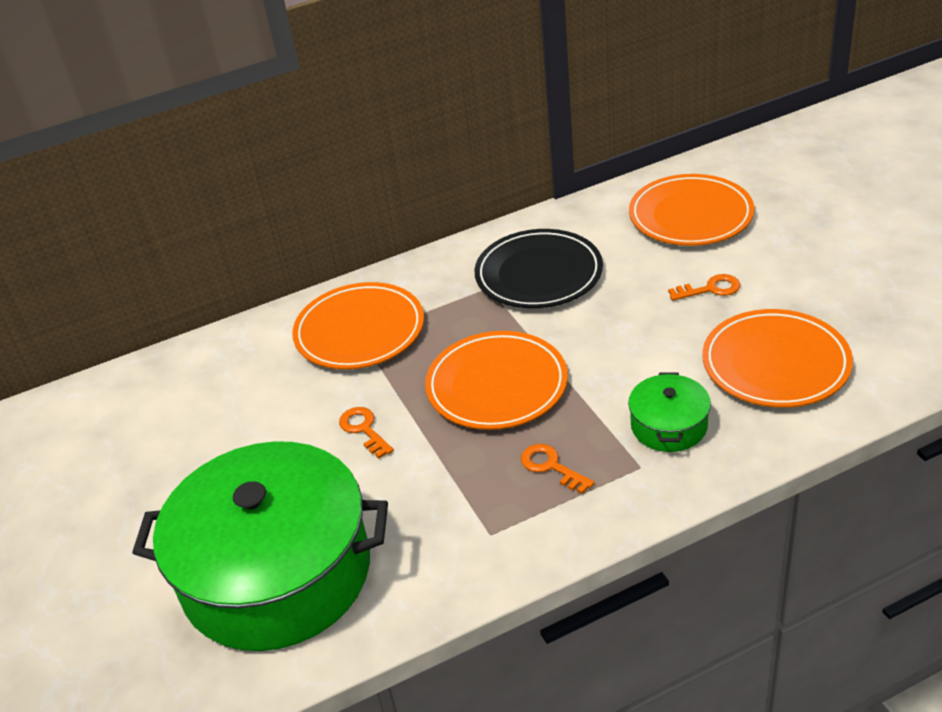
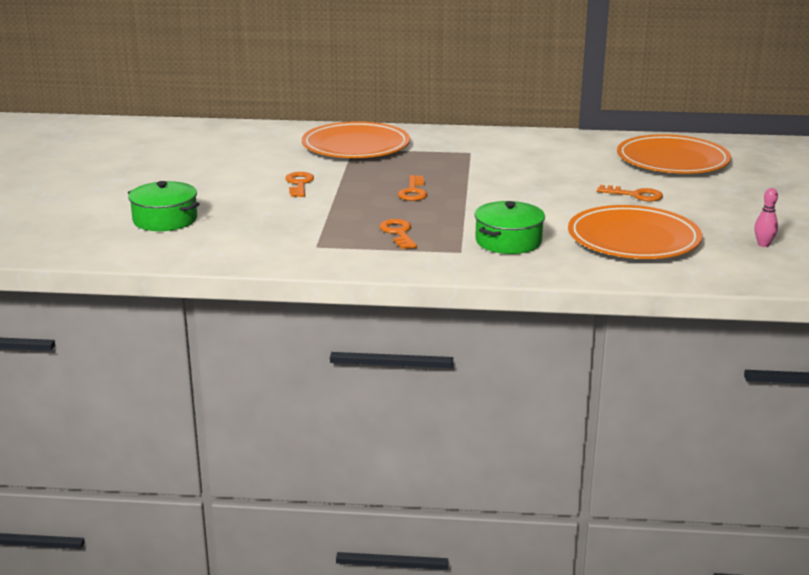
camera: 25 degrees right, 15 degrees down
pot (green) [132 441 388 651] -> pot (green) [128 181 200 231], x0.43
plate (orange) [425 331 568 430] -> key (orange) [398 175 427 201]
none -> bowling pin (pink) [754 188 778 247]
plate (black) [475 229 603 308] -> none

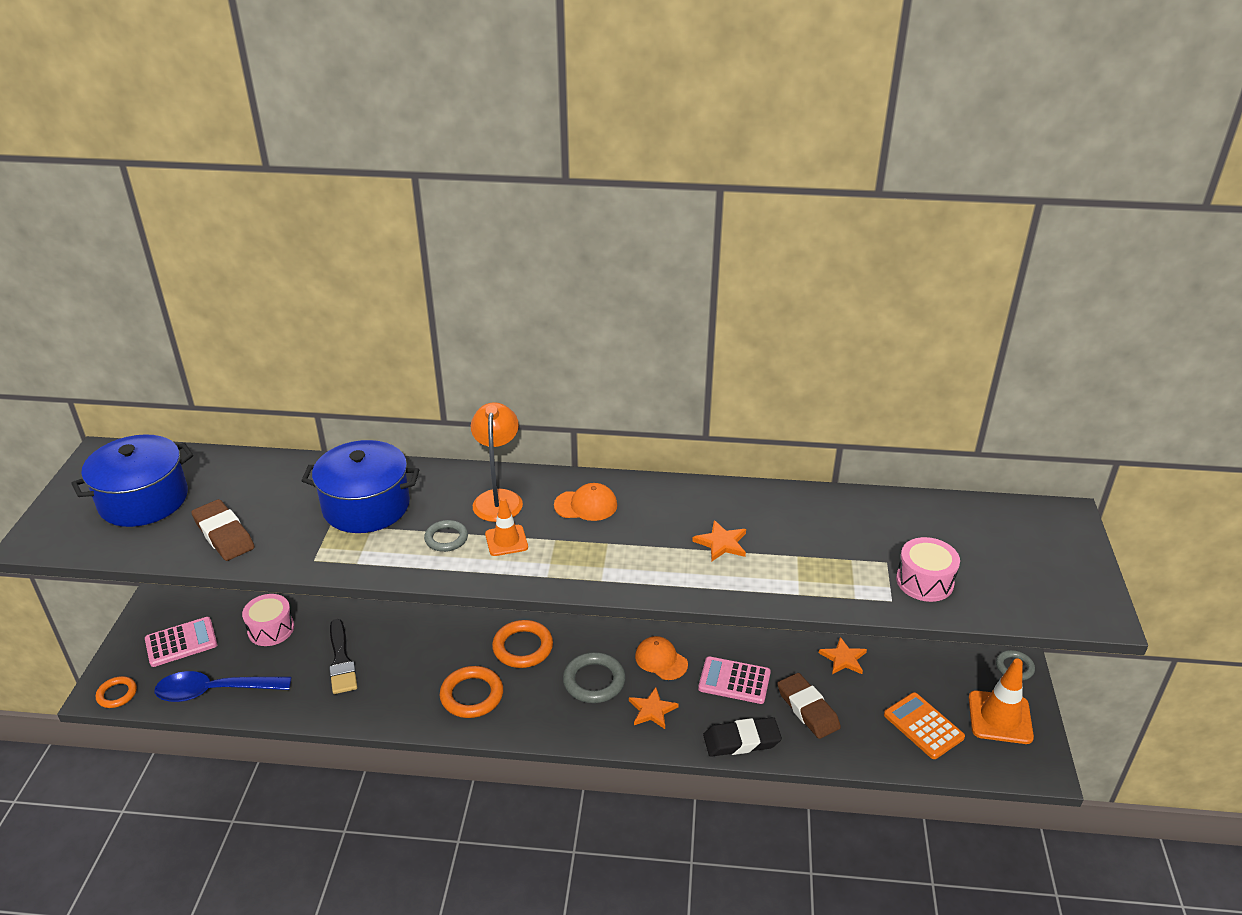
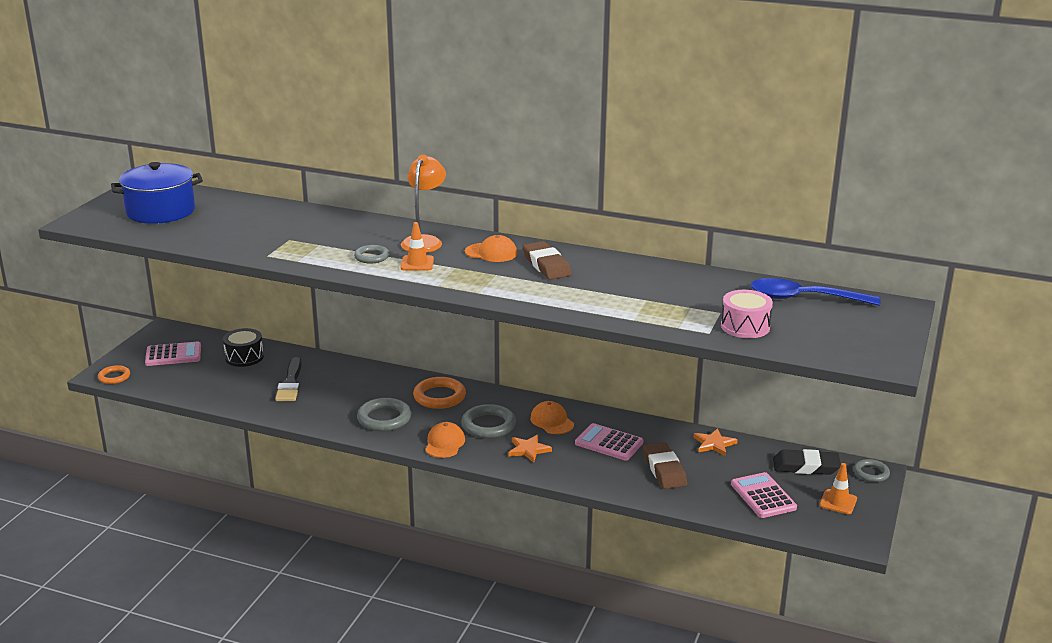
camera: 15 degrees right, 10 degrees down
drum (pink) [242 594 294 646] -> drum (black) [223 328 264 367]
ring (orange) [440 666 503 718] -> ring (grey) [357 398 411 431]
none -> cap (orange) [425 422 465 458]
eraser (brown) [191 499 255 561] -> eraser (brown) [523 241 572 280], shifted
calculator (orange) [884 692 965 759] -> calculator (pink) [731 472 797 518]
spoon (blue) [155 671 291 702] -> spoon (blue) [750 278 881 306], shifted
eraser (black) [703 717 782 757] -> eraser (black) [773 449 841 475], shifted
traffic cone (orange) [969 659 1034 744] -> traffic cone (orange) [819 463 857 514], x0.60
pot (blue) [301 440 419 533] -> none
star (orange) [692 520 746 561] -> none

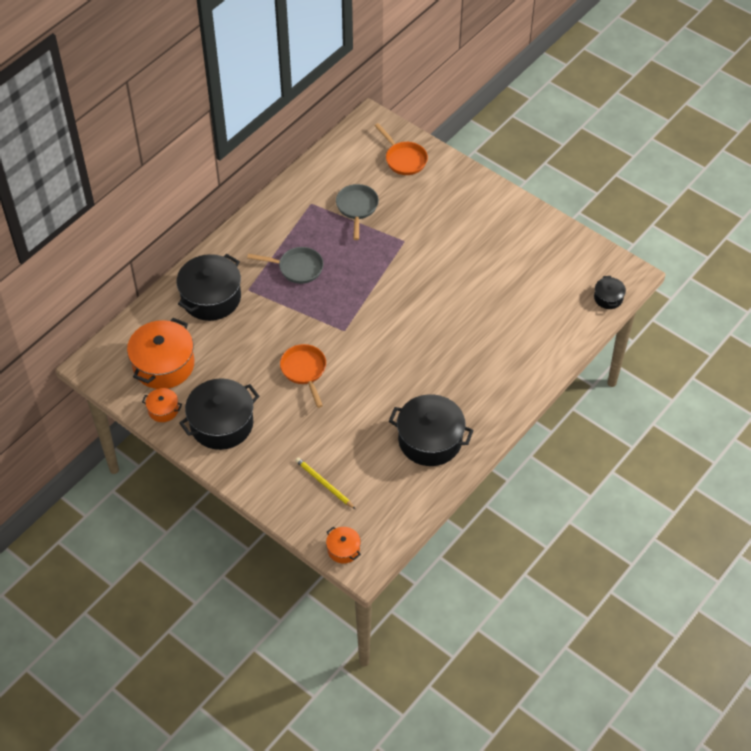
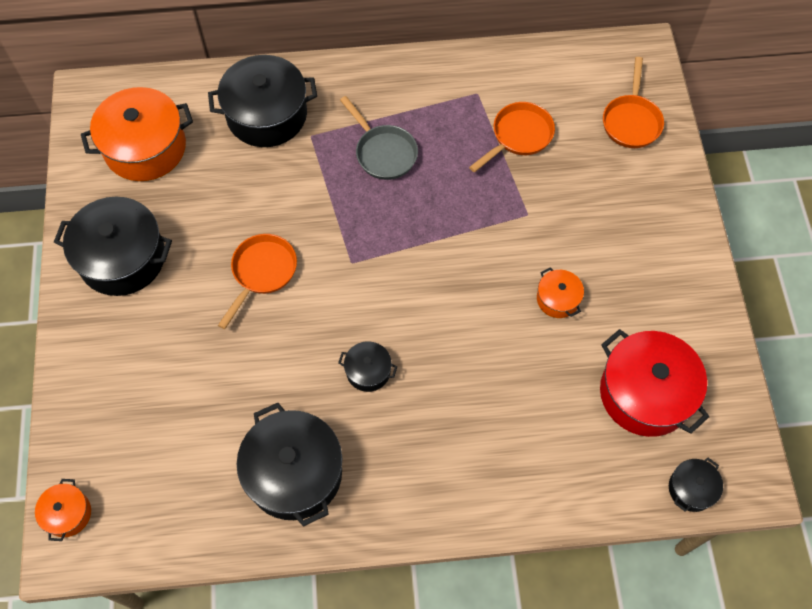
camera: 45 degrees right, 10 degrees up
none -> pot (black) [338 341 398 392]
pan (grey) [336 184 379 240] -> pan (orange) [469 102 555 172]
pot (orange) [142 388 182 422] -> pot (orange) [537 267 584 318], shifted
none -> pot (red) [600 329 709 437]
pencil (yellow) [295 457 355 509] -> none

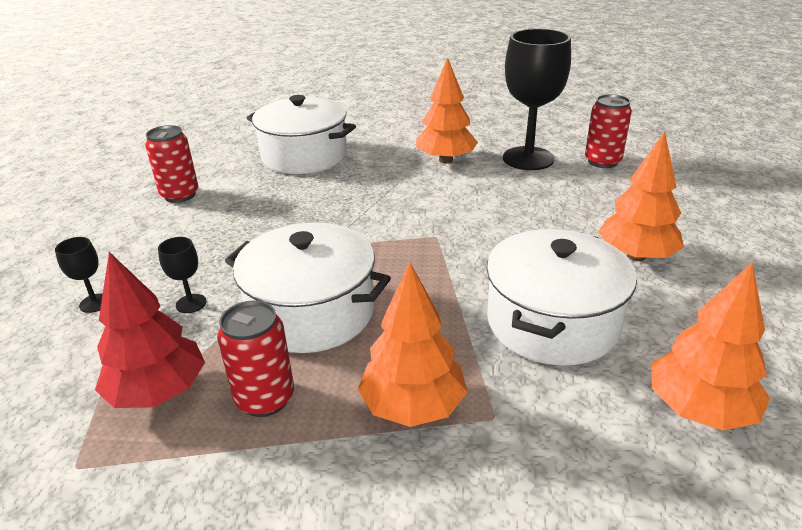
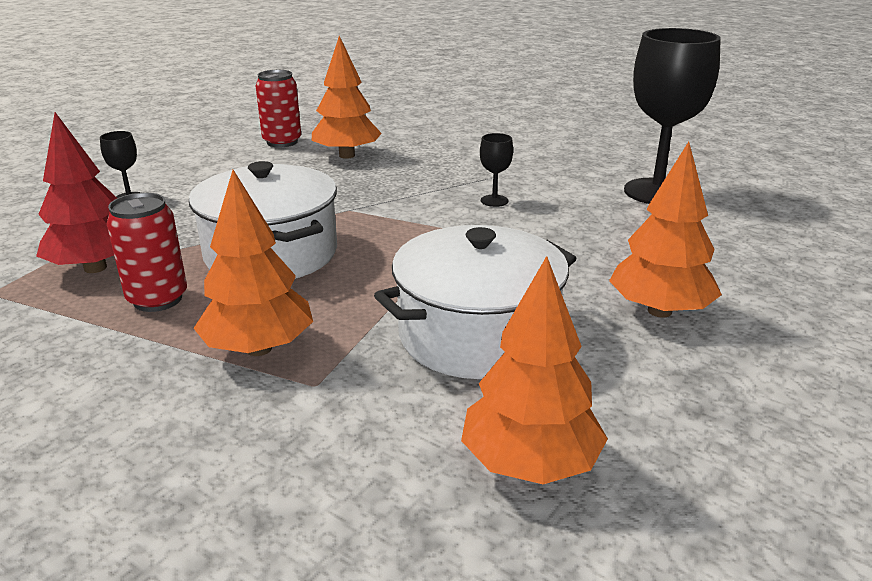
camera: 30 degrees right, 5 degrees down
tree (orange) [416 57 478 163] -> tree (orange) [312 36 382 159], shifted
goblet (black) [158 237 207 313] -> goblet (black) [480 133 513 207], shifted
pot (white) [247 95 356 174] -> none
can (red) [585 94 632 168] -> none

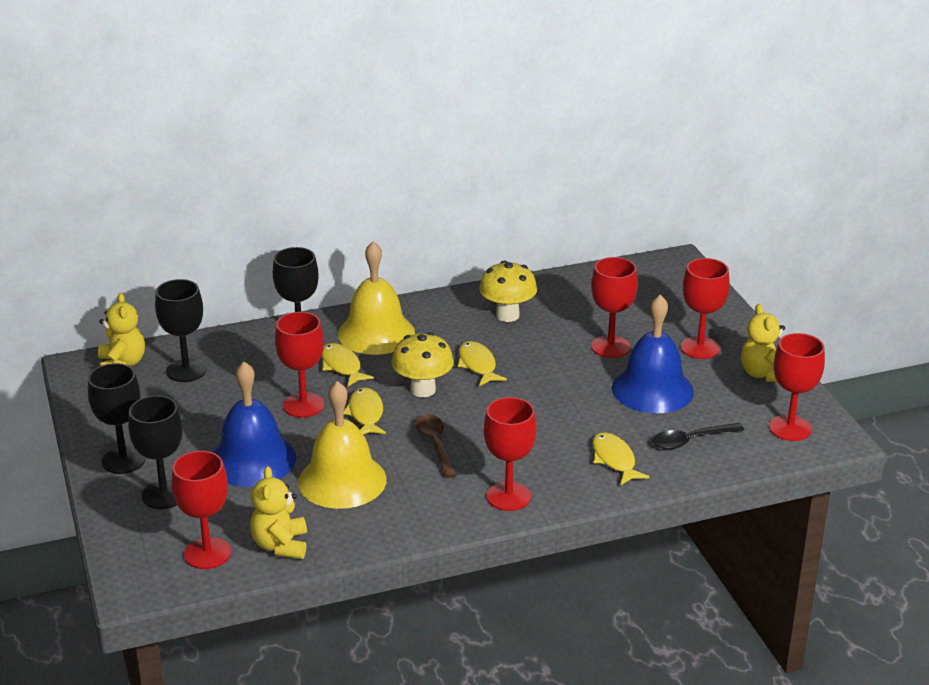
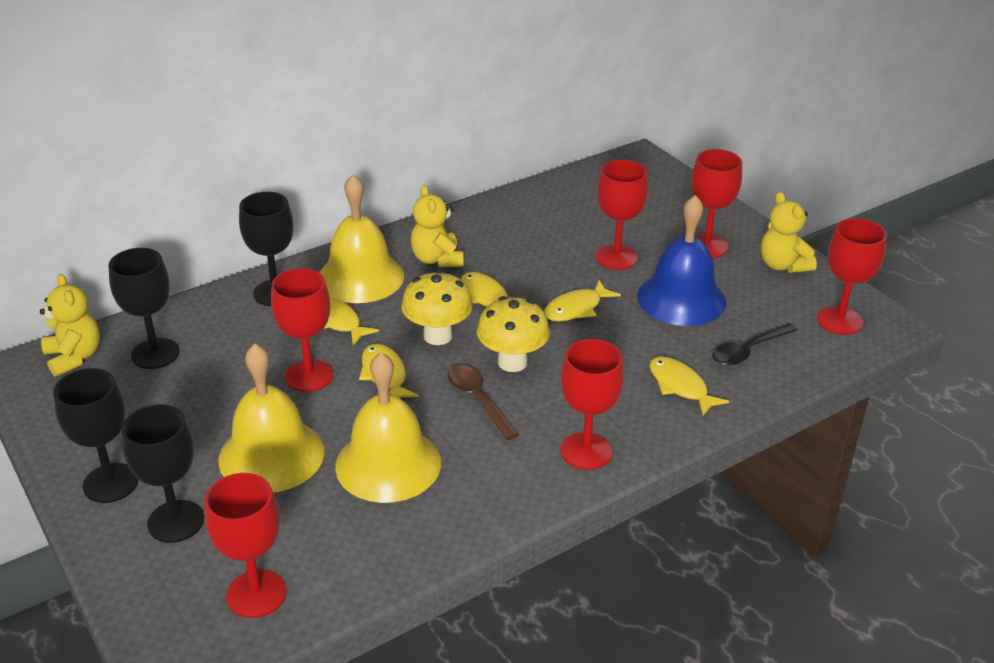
camera: 15 degrees left, 5 degrees up
bell (blue) [213 361 296 487] -> bell (yellow) [218 343 324 493]
teddy bear (yellow) [250 466 307 559] -> teddy bear (yellow) [410 185 463 267], shifted
mushroom (yellow) [479 260 537 322] -> mushroom (yellow) [476 296 550 372], shifted
none -> fish (yellow) [544 280 621 321]

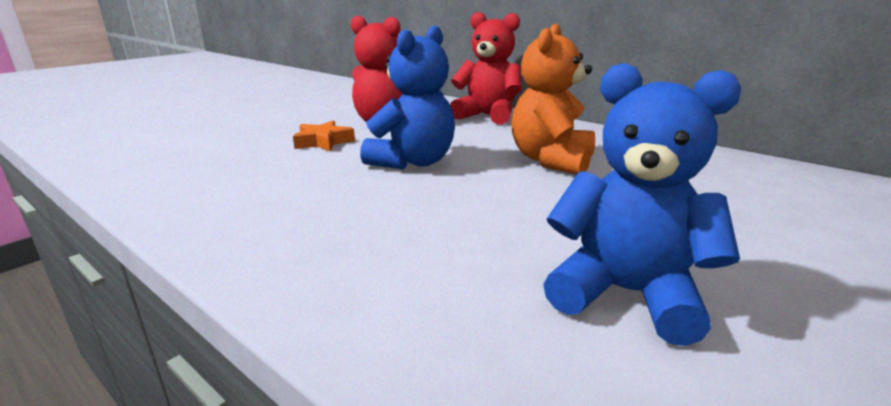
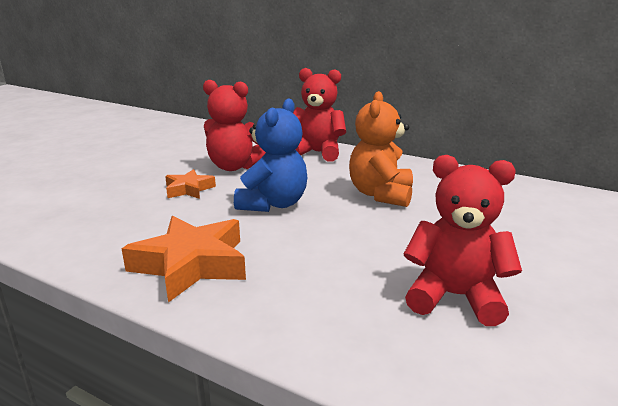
camera: 10 degrees left, 0 degrees up
none -> star (orange) [122 216 246 303]
teddy bear (blue) [543 63 741 346] -> teddy bear (red) [404 155 522 326]

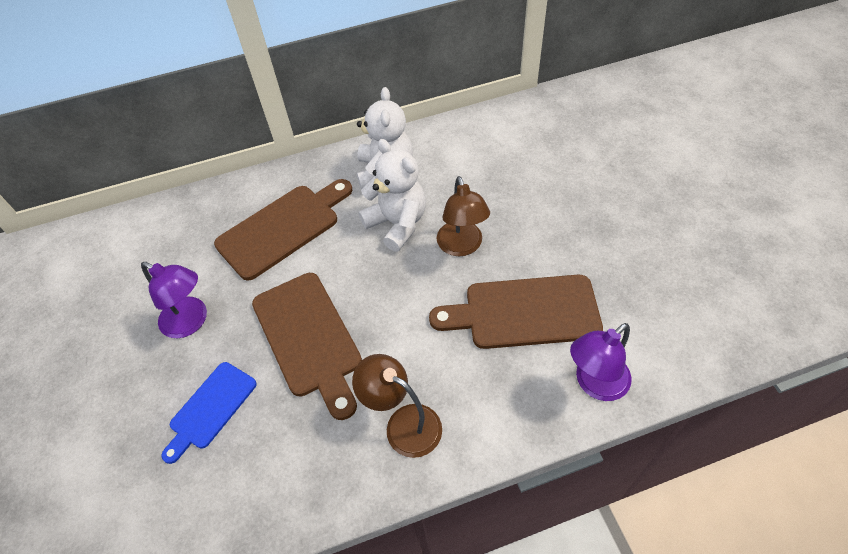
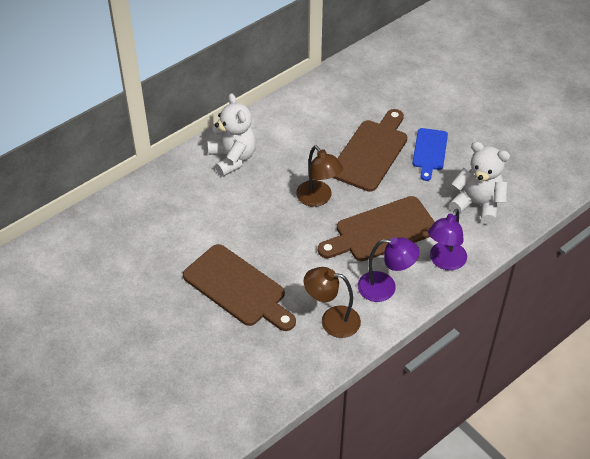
camera: 25 degrees left, 5 degrees down
cutting board (brown) [214 179 352 281] -> cutting board (brown) [333 109 407 192], shifted
lamp (purple) [141 262 207 338] -> lamp (purple) [358 237 420 302], shifted
cutting board (blue) [161 362 257 464] -> cutting board (blue) [412 128 448 181], shifted
teddy bear (white) [358 139 426 252] -> teddy bear (white) [449 141 510 225], shifted

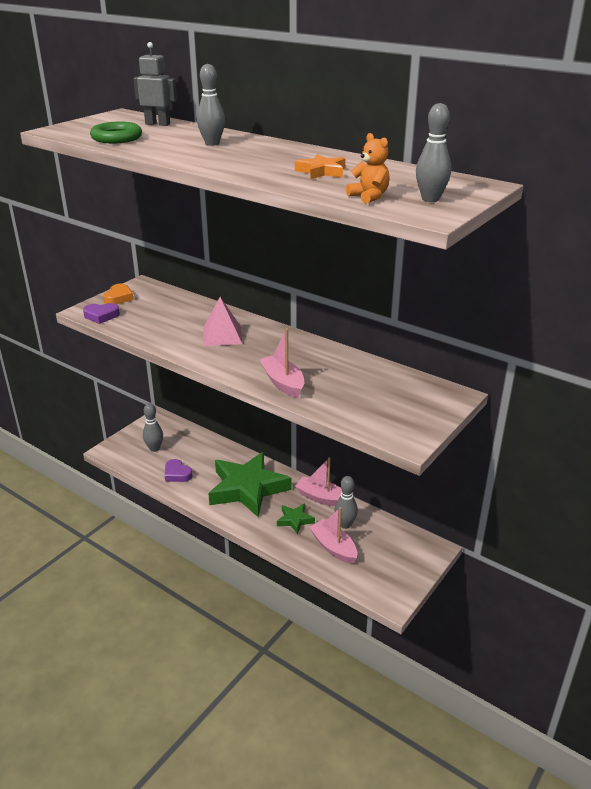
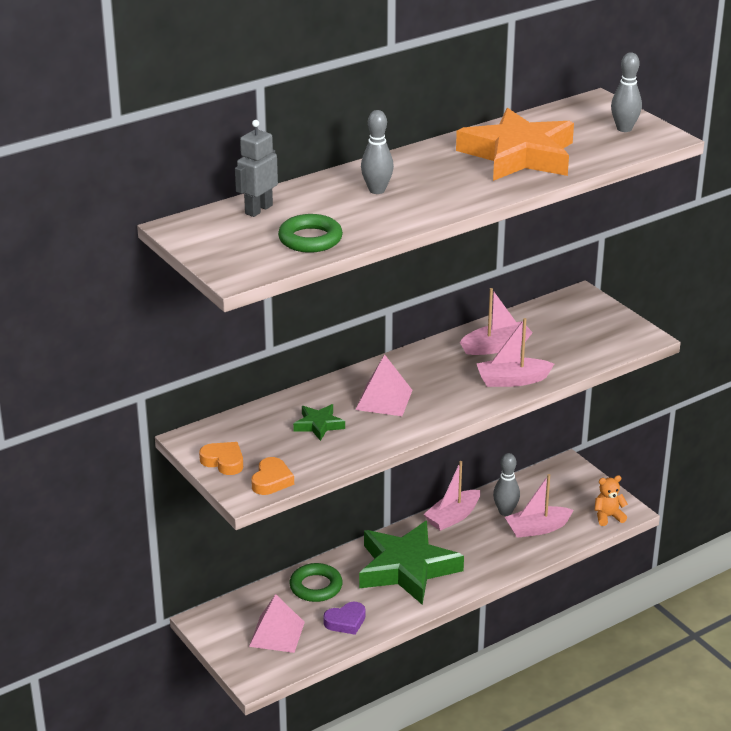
camera: 70 degrees left, 0 degrees up
bowling pin (grey) [143 403 163 452] -> pyramid (pink) [249 594 305 653]
heart (purple) [83 303 120 324] -> heart (orange) [251 457 294 495]
none -> ring (green) [290 563 343 602]
star (green) [277 503 315 534] -> star (green) [293 404 345 441], shifted
star (orange) [295 154 345 179] -> star (orange) [456 108 574 181], x2.30
none -> boat (pink) [460 288 533 355]
teddy bear (orange) [346 133 390 204] -> teddy bear (orange) [595 475 628 526], shifted

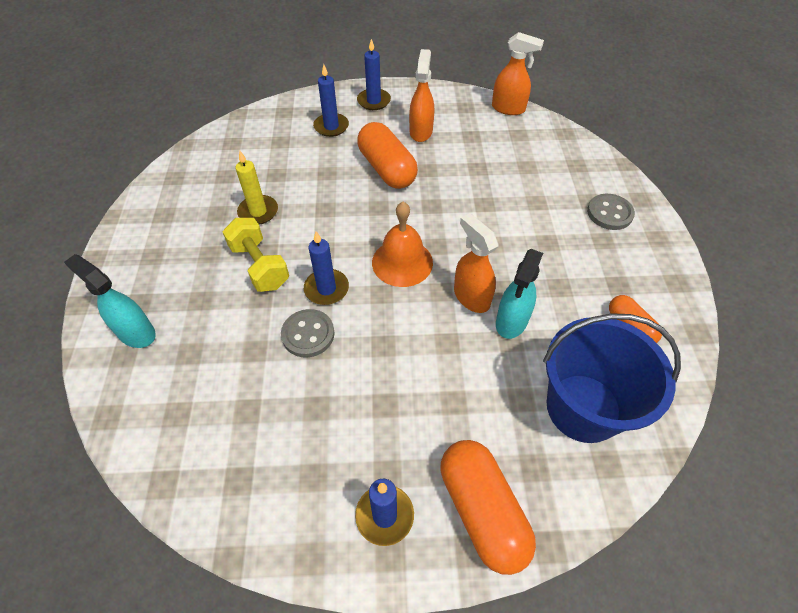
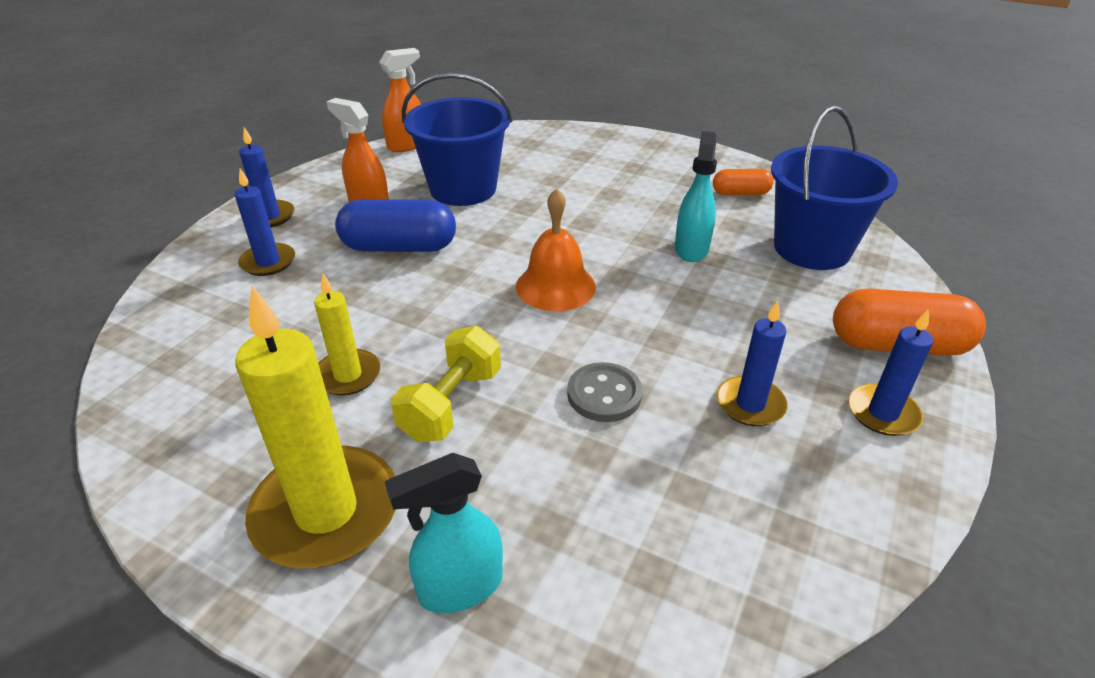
camera: 60 degrees left, 15 degrees down
none -> candle (yellow) [235 286 396 568]
capsule (orange) [357 122 418 189] -> capsule (blue) [335 199 456 252]
dumbbell (yellow) [223 218 289 292] -> dumbbell (yellow) [391 326 501 442], 60 degrees counterclockwise
none -> bucket (blue) [402 73 513 206]
spray bottle (turquoise) [496 249 543 339] -> spray bottle (turquoise) [675 131 717 262], 135 degrees counterclockwise
candle (blue) [304 231 349 305] -> candle (blue) [717 301 787 426], shifted
spray bottle (orange) [454 213 498 313] -> none
button (grey) [587 194 635 230] -> none

